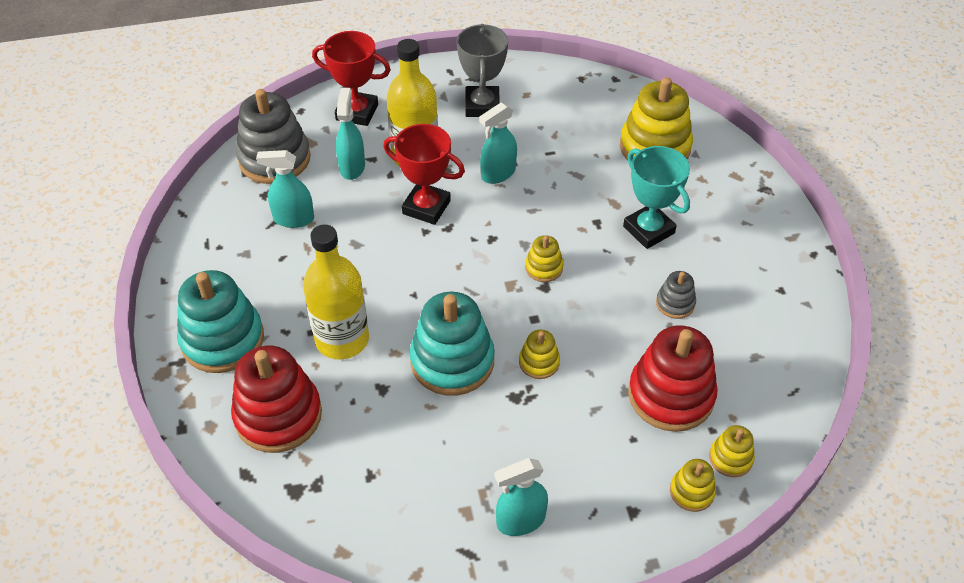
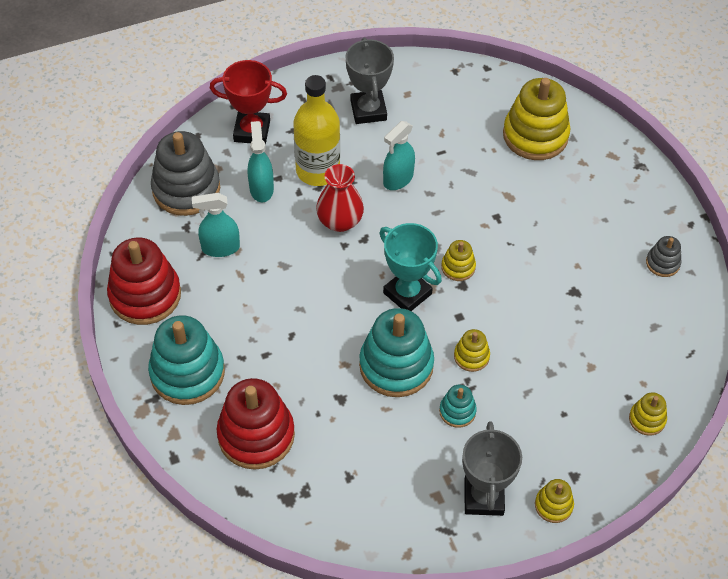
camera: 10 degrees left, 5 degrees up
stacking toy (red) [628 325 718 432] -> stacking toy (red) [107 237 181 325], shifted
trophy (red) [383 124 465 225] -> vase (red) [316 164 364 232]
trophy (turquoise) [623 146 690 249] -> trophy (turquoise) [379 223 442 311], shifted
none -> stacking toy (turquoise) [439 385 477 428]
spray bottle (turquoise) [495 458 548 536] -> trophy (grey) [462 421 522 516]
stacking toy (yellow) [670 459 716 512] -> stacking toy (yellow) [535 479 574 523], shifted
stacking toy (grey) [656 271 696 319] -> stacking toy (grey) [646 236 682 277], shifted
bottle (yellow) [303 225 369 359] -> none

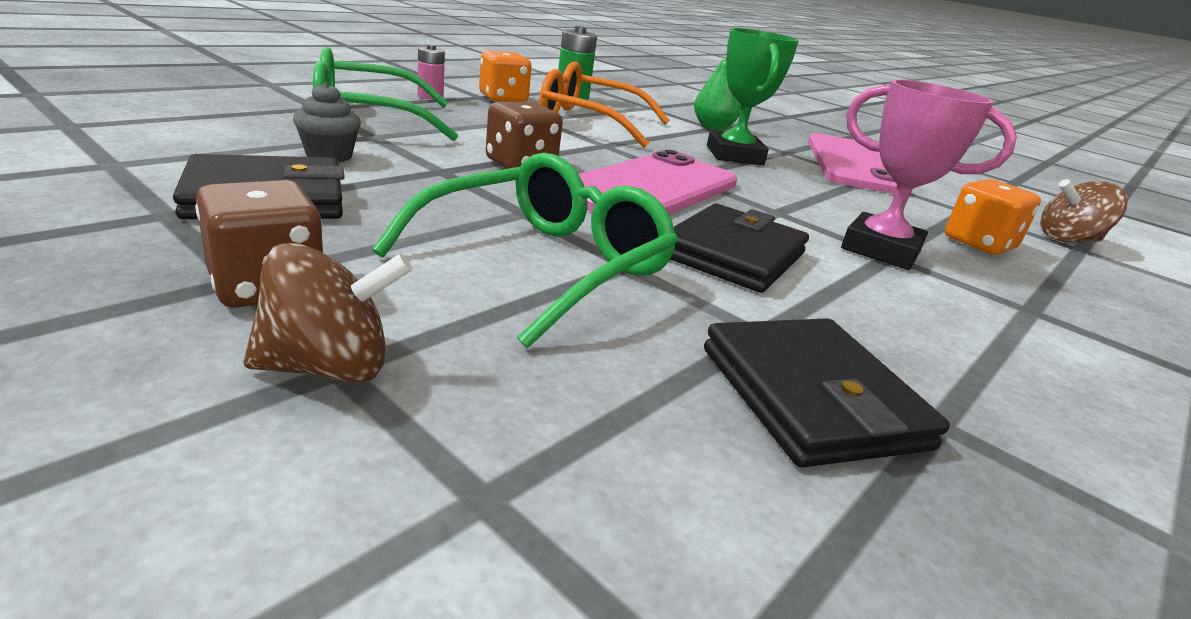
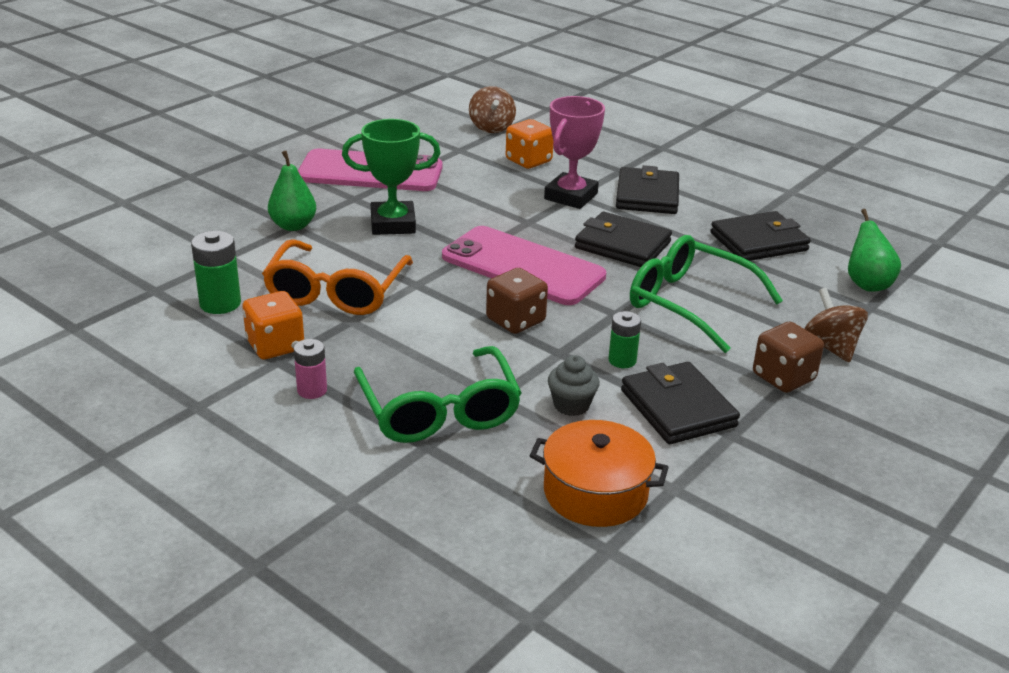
camera: 90 degrees left, 5 degrees up
none -> pot (orange) [530 420 669 527]
none -> battery (green) [608 311 641 368]
none -> wallet (black) [616 165 679 214]
none -> pear (green) [848 209 901 292]

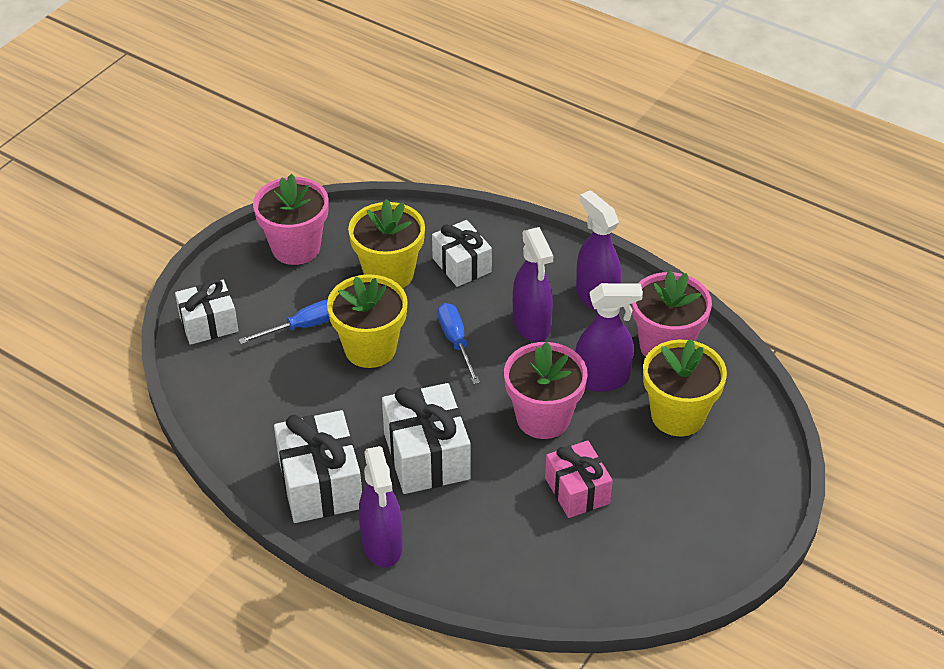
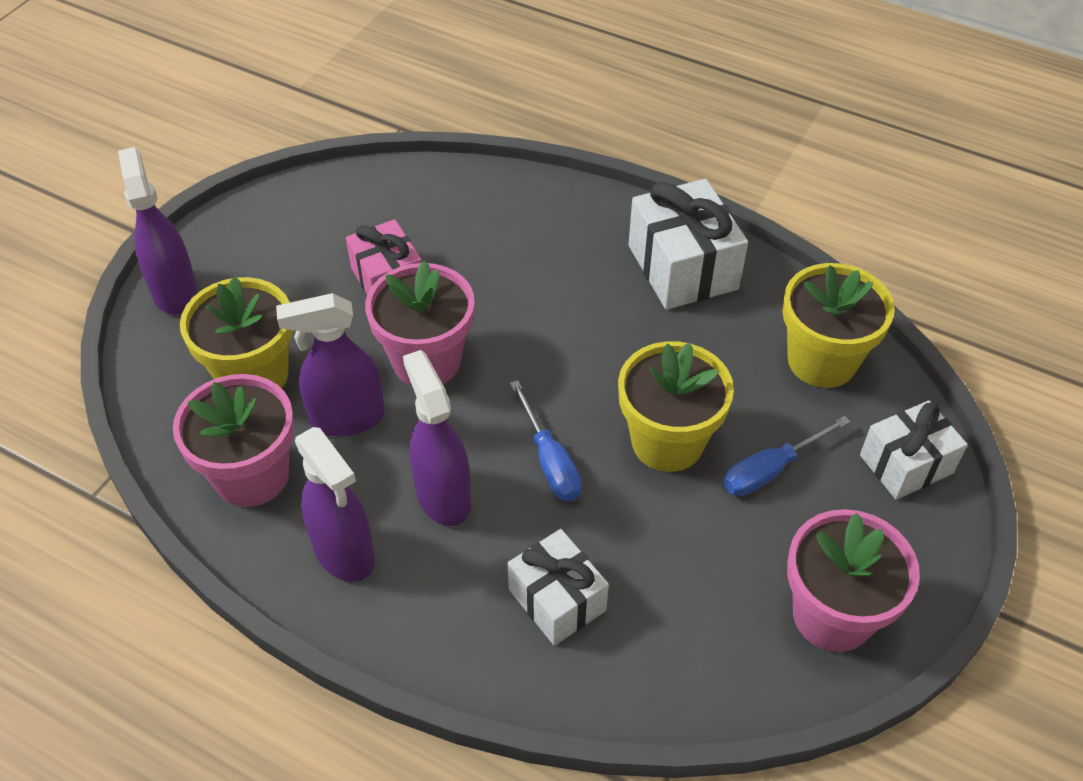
camera: 175 degrees right, 5 degrees up
spray bottle (purple) [359 446 402 568] -> spray bottle (purple) [118 147 198 315], shifted
flower pot (yellow) [348 199 425 288] -> flower pot (yellow) [782 263 895 388], shifted
gift (white) [382 383 470 494] -> none

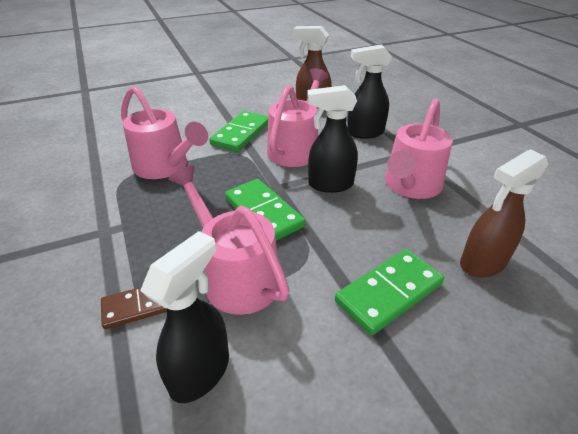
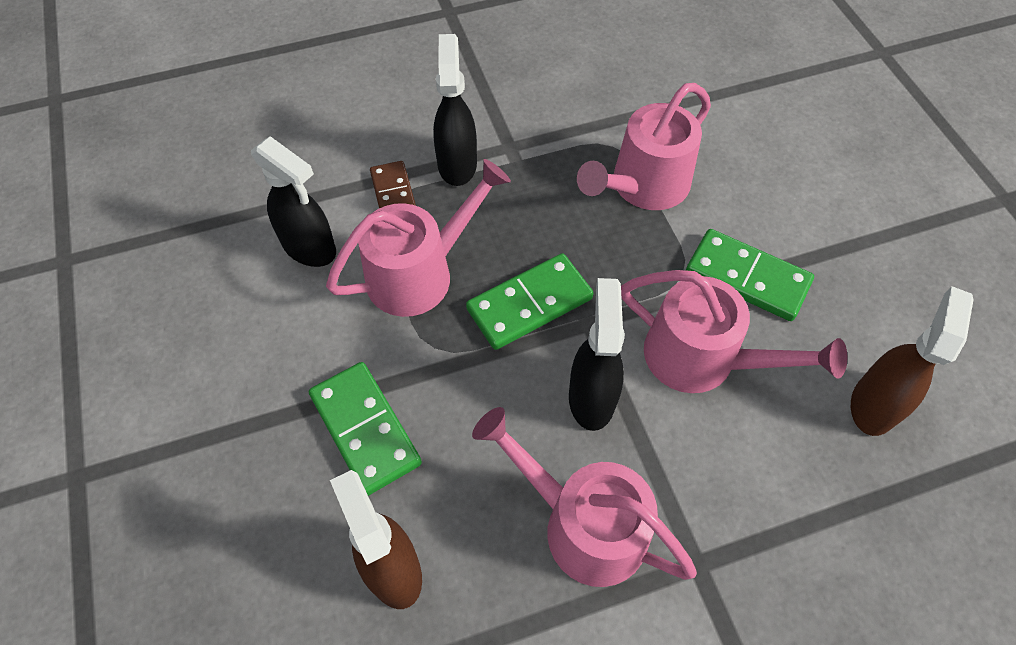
camera: 95 degrees right, 20 degrees up
spray bottle (black) [347 44 392 139] -> spray bottle (black) [433 34 477 186], shifted

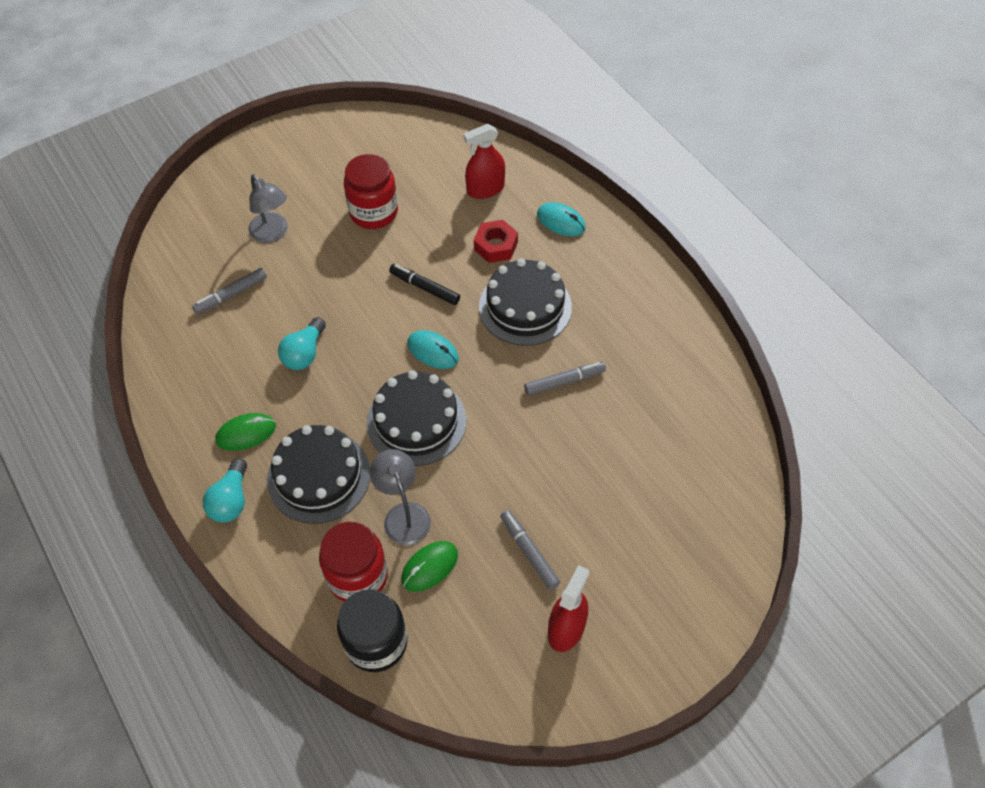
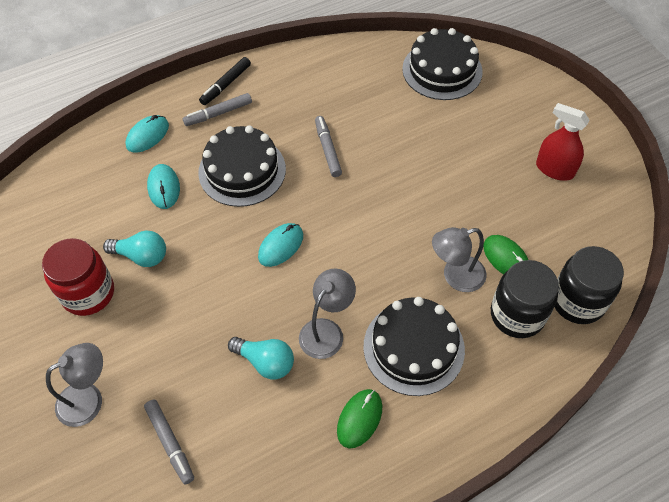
camera: 85 degrees left, 0 degrees up
light bulb (turquoise) [203 458 247 522] -> light bulb (turquoise) [103 231 166 267], shifted
nut (red) [474 220 518 263] -> mouse (turquoise) [147 164 180 209]
marker (grey) [500 510 560 590] -> marker (grey) [183 93 252 126], shifted
marker (black) [389 264 460 305] -> marker (black) [199 57 251 105], shifted
none -> lamp (grey) [299 269 356 359]
mouse (green) [215 413 276 451] -> mouse (green) [337 389 382 449], 45 degrees clockwise
cake (black) [367 370 467 466] -> cake (black) [402 28 483 100], shifted
jar (red) [319 522 388 602] -> jar (black) [491 260 559 338]
spray bottle (red) [463 124 505 199] -> none

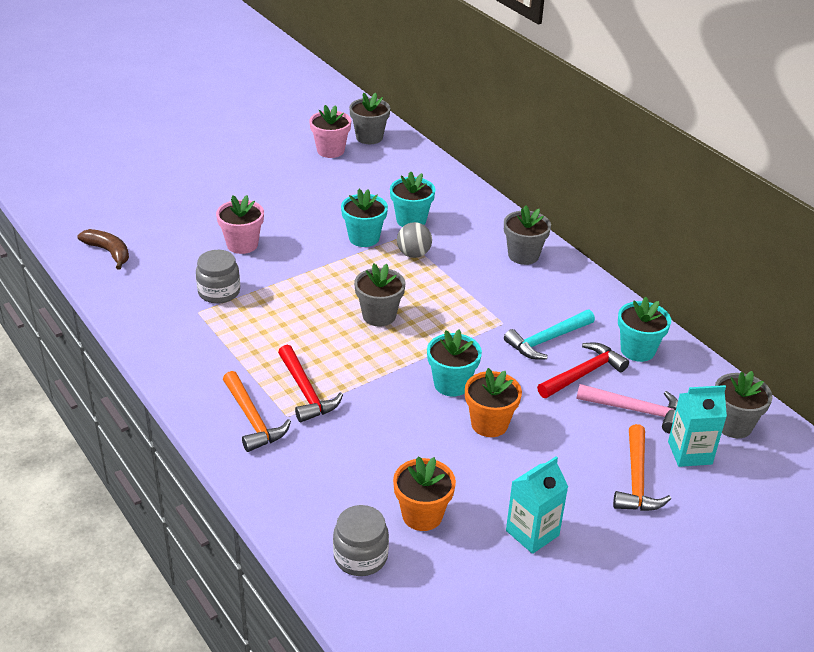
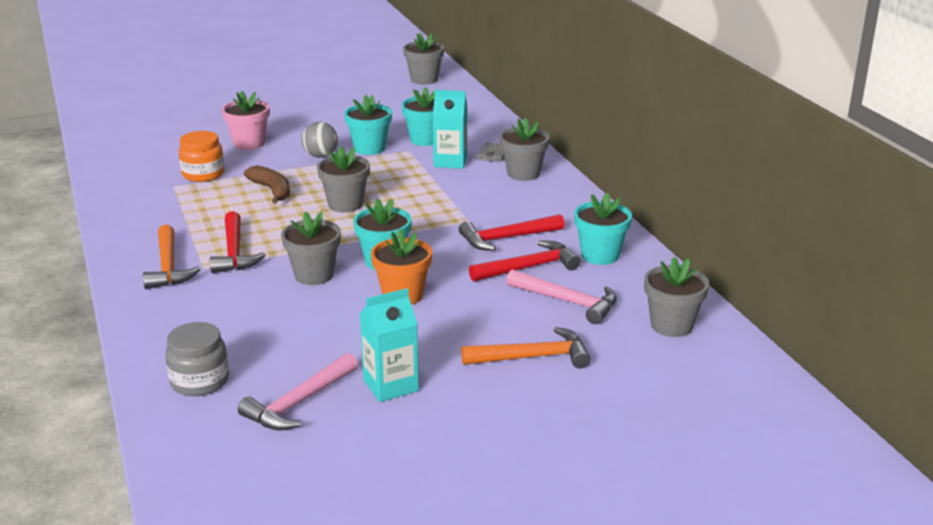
camera: 15 degrees right, 10 degrees down
jar (grey) [196 250 240 304] -> jar (orange) [179 131 224 182]
none -> hammer (pink) [238 353 358 431]
banana (brown) [77 229 129 270] -> banana (brown) [244 165 290 204], shifted
none -> flower pot (grey) [281 211 341 285]
ball (grey) [397 222 432 258] -> ball (grey) [302 122 338 158], shifted
carton (turquoise) [668 385 727 467] -> carton (turquoise) [433 90 467 169], shifted
hammer (turquoise) [504 310 595 360] -> hammer (red) [459 214 565 251]
hammer (orange) [613 424 671 511] -> hammer (orange) [461 327 591 368], 120 degrees counterclockwise
none -> wallet (grey) [476 142 505 162]
flower pot (pink) [309 105 351 158] -> none
flower pot (orange) [393 456 456 531] -> none

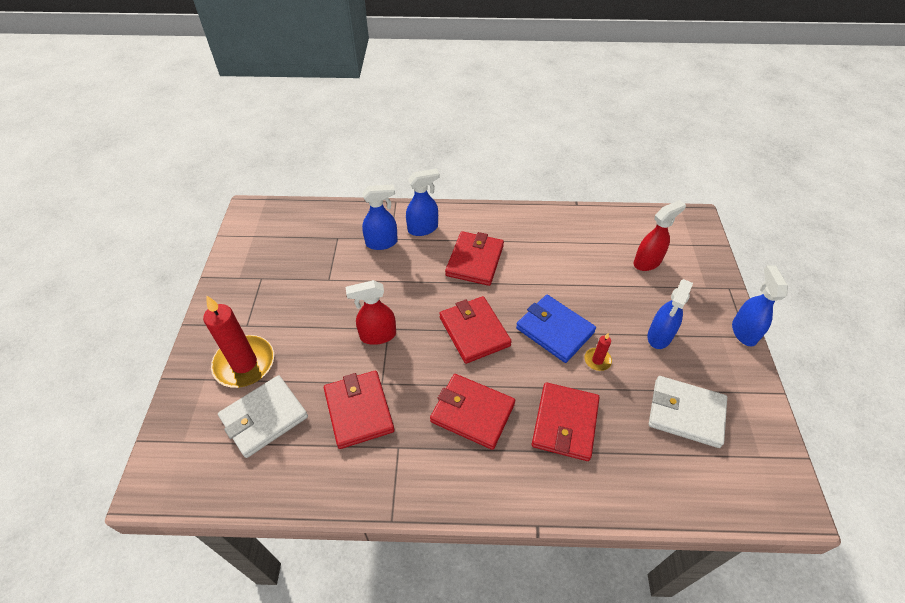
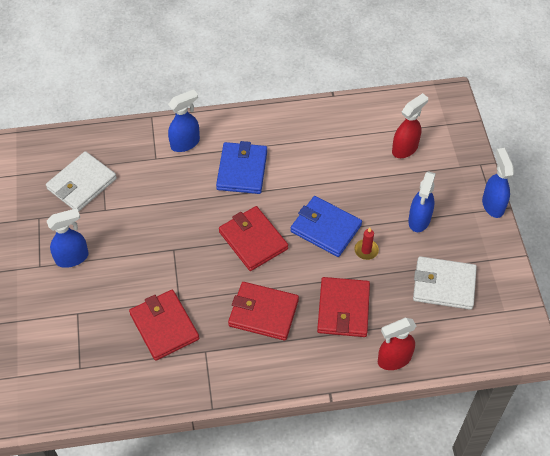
camera: 10 degrees left, 5 degrees up
wallet (white) [218 375 308 458] -> wallet (white) [46 151 117 212], shifted
spray bottle (blue) [362 184 398 250] -> spray bottle (blue) [47 208 89 268], shifted
wallet (red) [445 231 504 286] -> wallet (blue) [216 141 267 194]
spray bottle (red) [346 280 396 345] -> spray bottle (red) [378 318 416 370], shifted
candle (red) [203 296 274 388] -> none

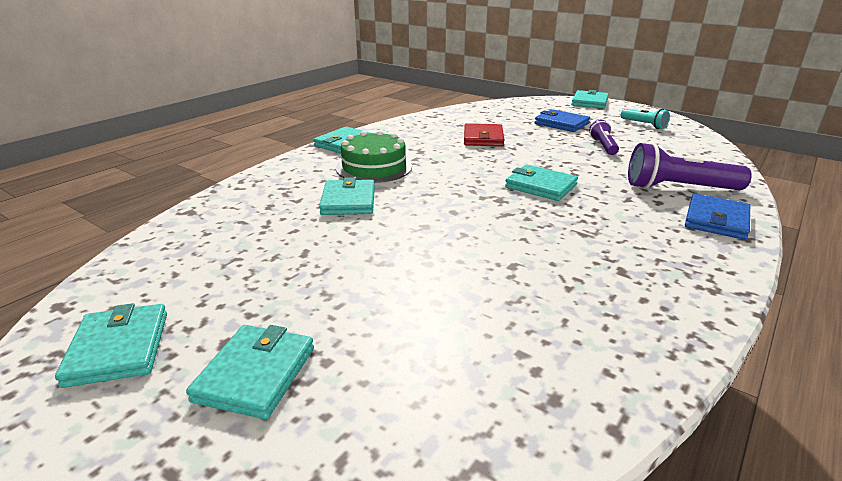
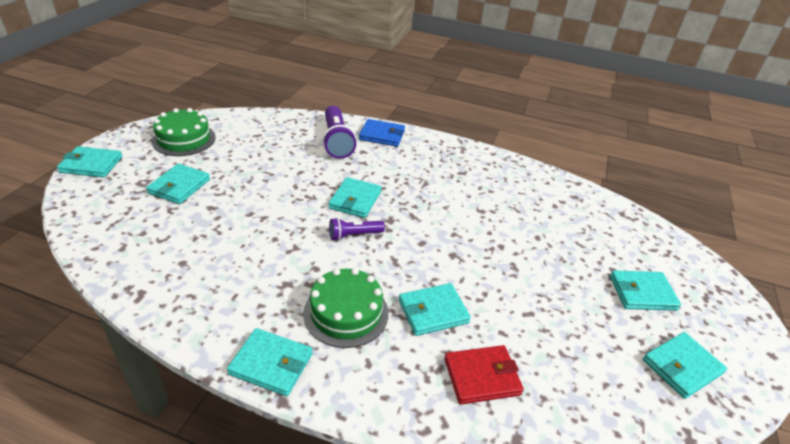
camera: 110 degrees left, 10 degrees up
wallet (blue) [535 109 590 132] -> wallet (turquoise) [146 164 210 204]
flashlight (turquoise) [620 109 670 129] -> cake (green) [152 108 216 156]
flashlight (purple) [589 120 619 155] -> flashlight (purple) [329 218 385 241], shifted
wallet (red) [464 123 504 146] -> wallet (red) [444 345 524 405], shifted

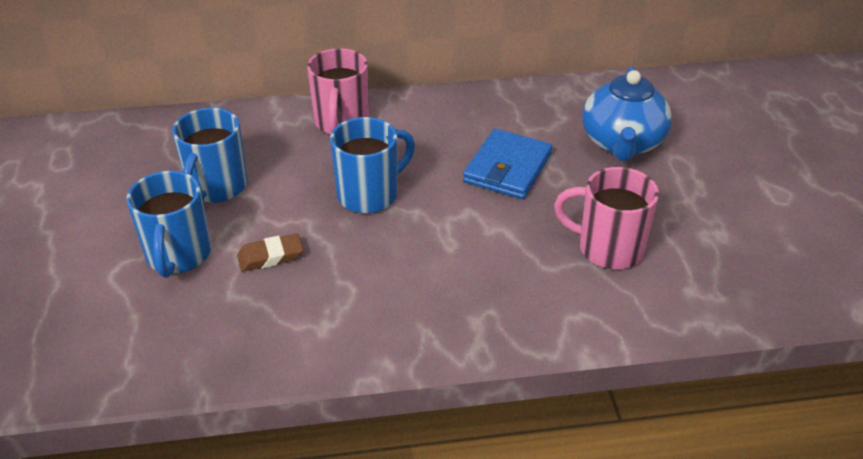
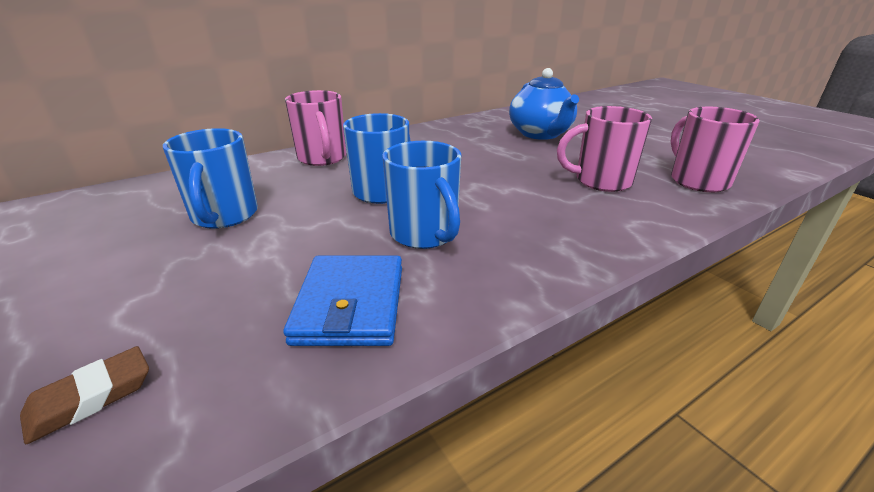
camera: 25 degrees left, 10 degrees down
eraser (brown) [237 233 303 272] -> eraser (brown) [20 346 149 444], shifted
wallet (blue) [463 129 552 199] -> wallet (blue) [283 256 402 346], shifted
mug (blue) [126 171 211 278] -> mug (blue) [382 141 461 249], shifted
none -> mug (pink) [671 107 760 192]

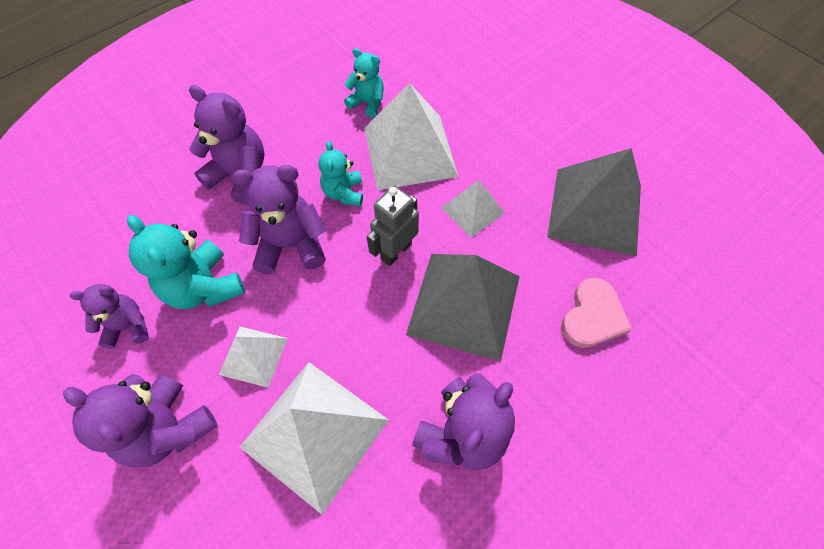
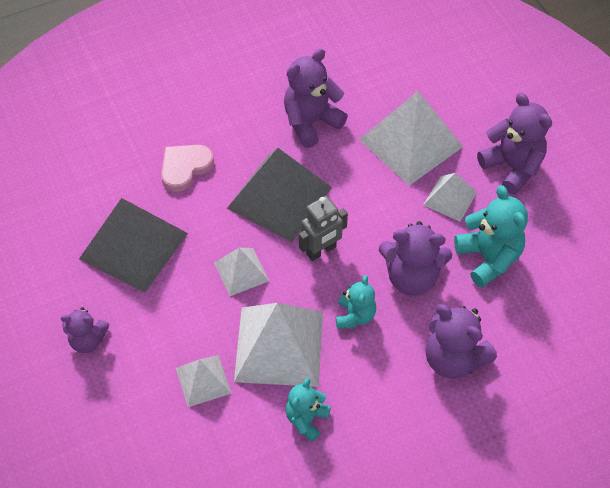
camera: 165 degrees left, 5 degrees down
teddy bear (purple) [70 284 149 348] -> teddy bear (purple) [61 307 109 353], shifted
none -> pyramid (white) [176 355 232 407]
teddy bear (turquoise) [344 48 384 118] -> teddy bear (turquoise) [286 378 331 442], 75 degrees clockwise

